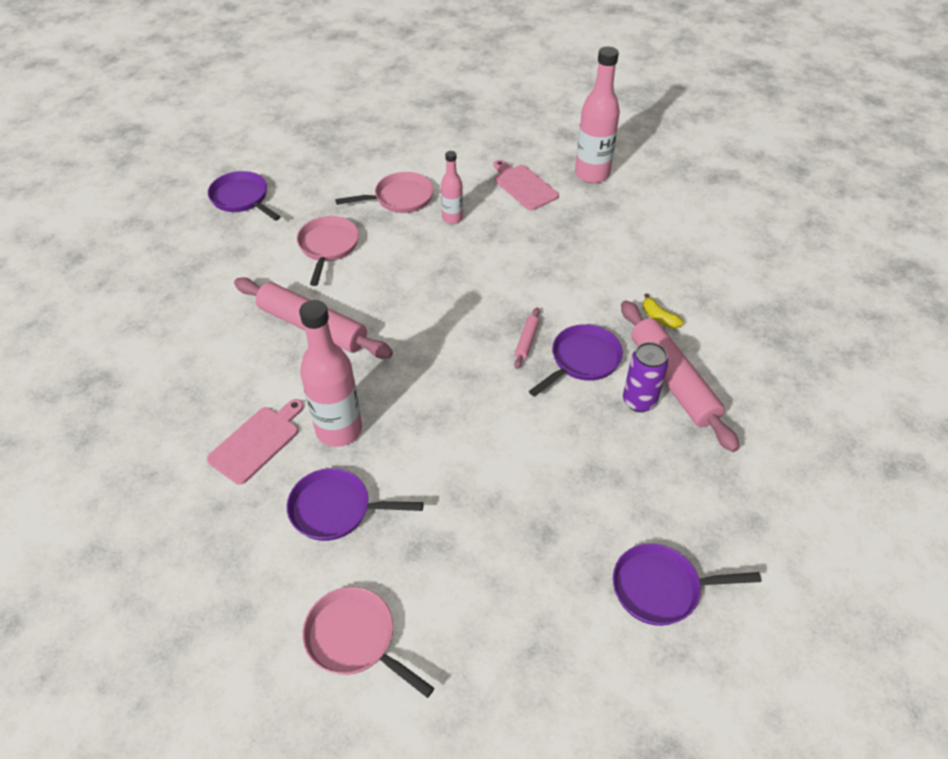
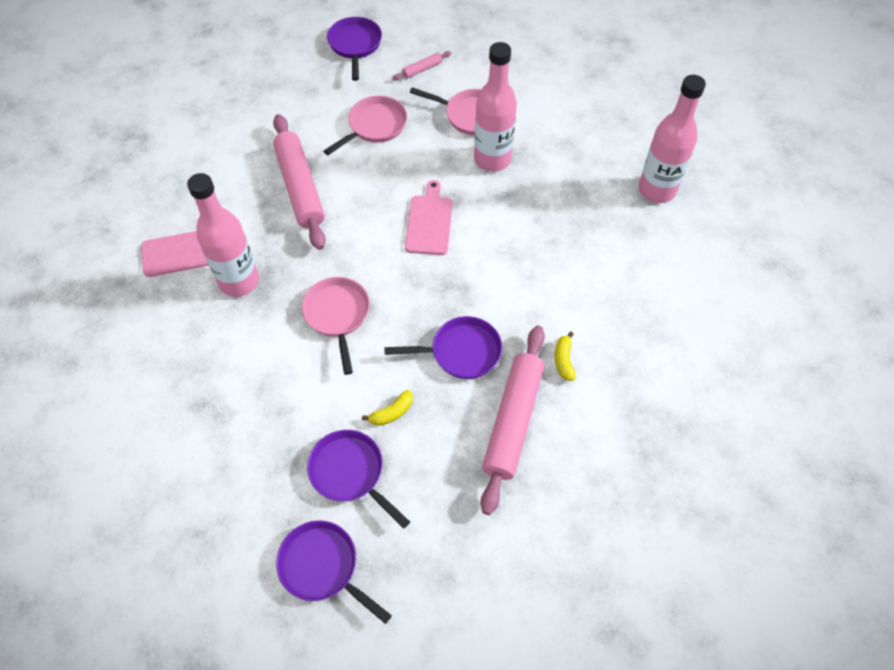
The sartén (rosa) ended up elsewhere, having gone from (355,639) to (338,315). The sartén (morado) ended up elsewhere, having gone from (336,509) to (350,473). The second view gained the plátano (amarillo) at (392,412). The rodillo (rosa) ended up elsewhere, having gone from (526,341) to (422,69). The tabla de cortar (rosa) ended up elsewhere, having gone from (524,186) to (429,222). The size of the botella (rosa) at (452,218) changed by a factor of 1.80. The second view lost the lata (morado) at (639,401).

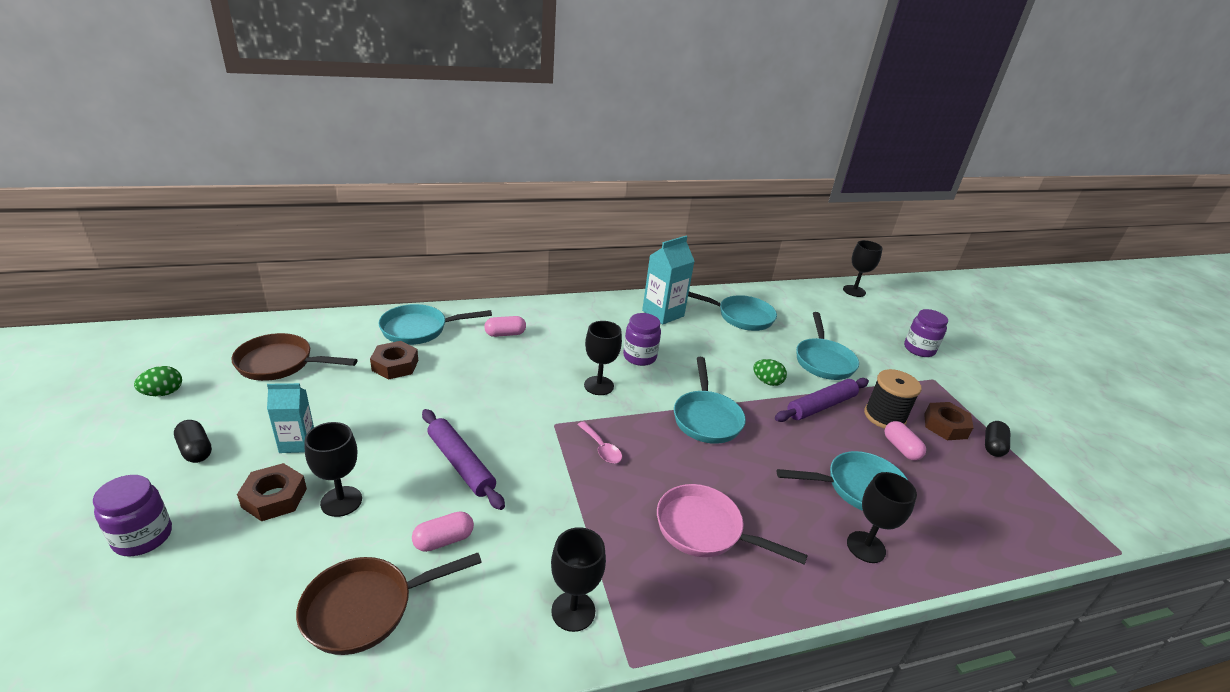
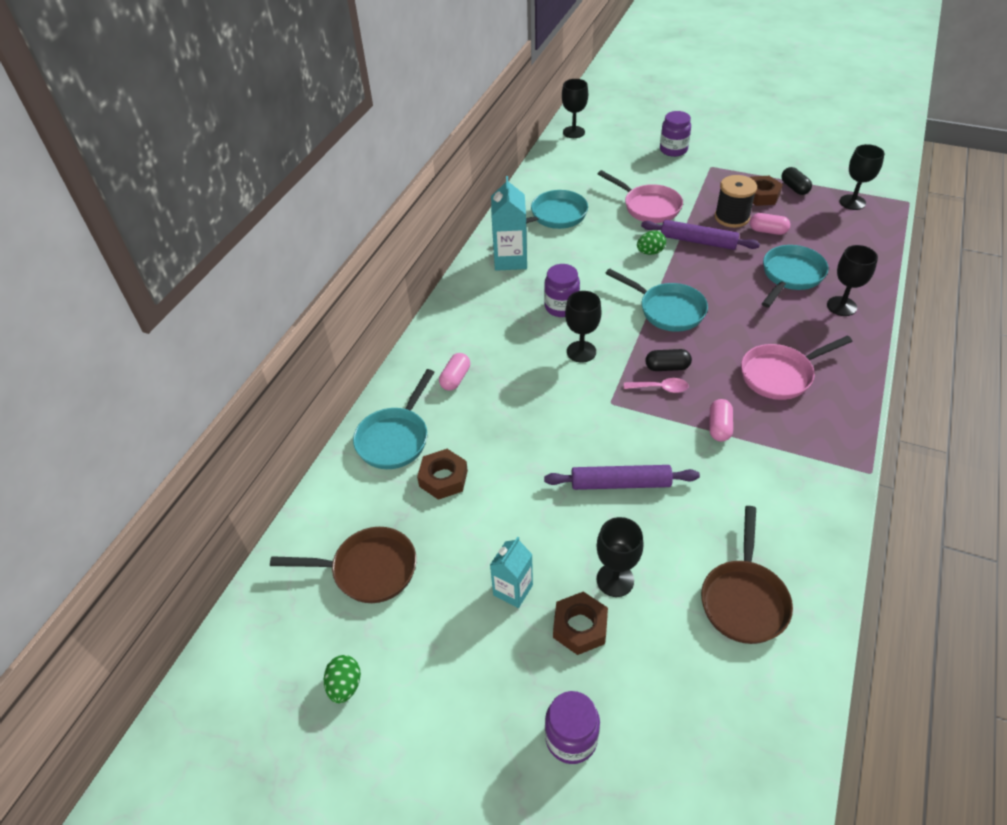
The sartén (marrón) at (280,364) ended up facing another way, 135 degrees counterclockwise from before. What was the sartén (turquesa) at (823,361) turned into the sartén (rosa) at (648,207). The rodillo (morado) at (821,406) ended up facing another way, 75 degrees counterclockwise from before. The cápsula (negro) ended up elsewhere, having gone from (195,450) to (667,367). The cápsula (rosa) ended up elsewhere, having gone from (444,540) to (719,427). The copa (negro) ended up elsewhere, having gone from (573,611) to (852,202).

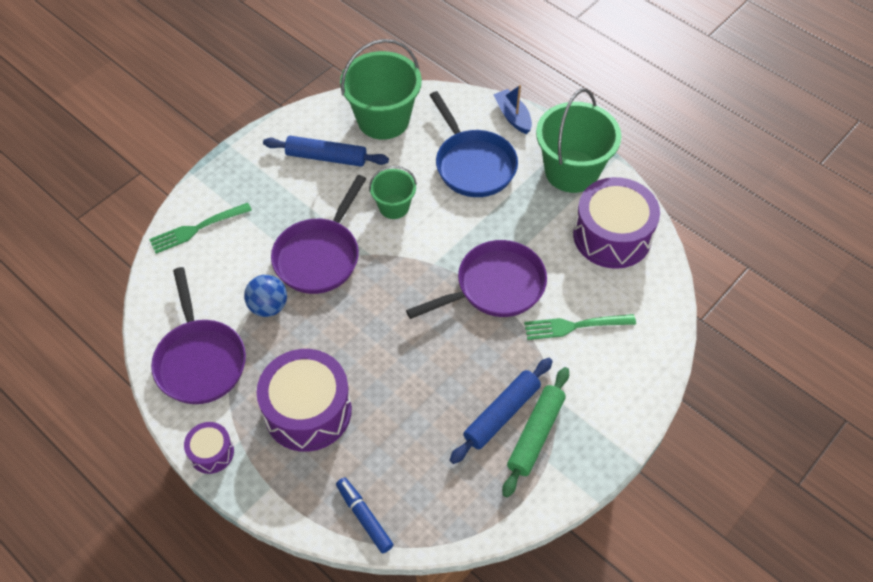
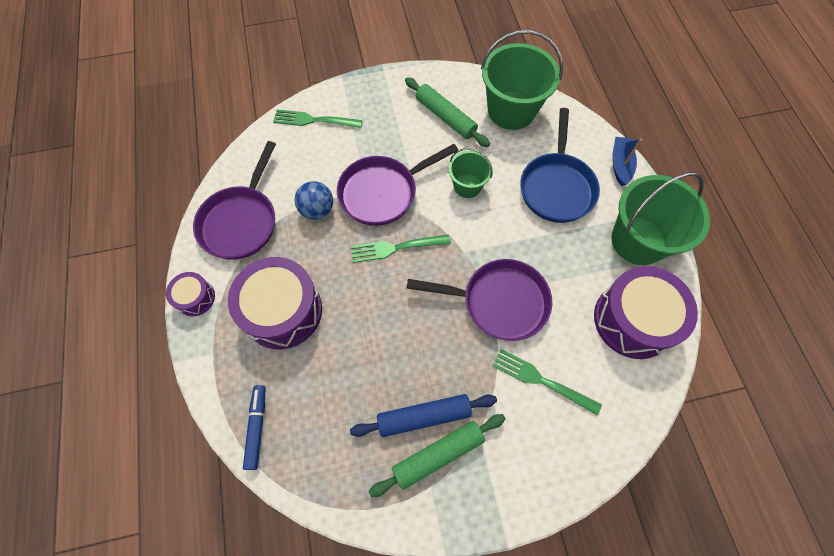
The second view gained the tenedor (verde) at (397,247). What was the rodillo (azul) at (326,157) turned into the rodillo (verde) at (445,117).

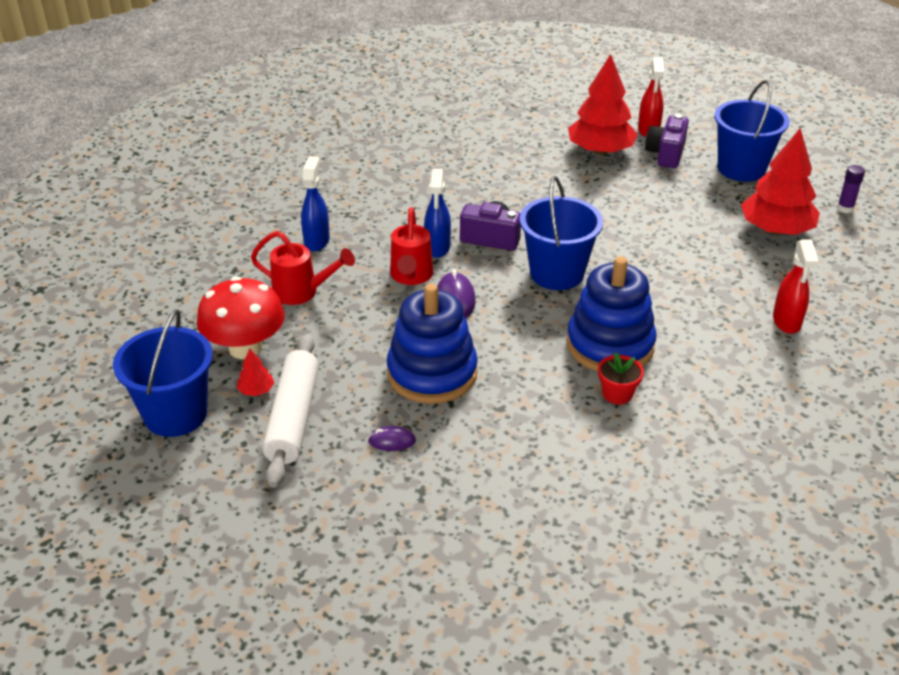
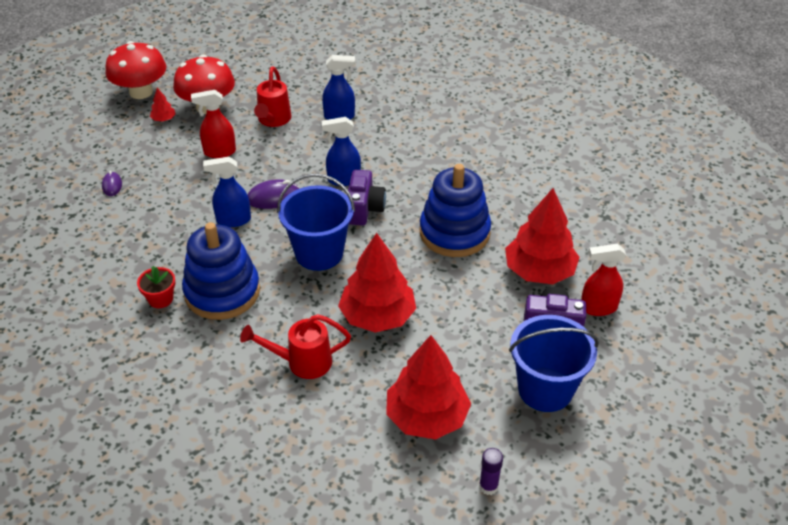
Where the balde (azul) stood at (175,414), the seta (rojo) came to stand at (141,92). The pulverizador (rojo) ended up elsewhere, having gone from (786,322) to (219,152). The second view gained the pulverizador (azul) at (233,220). The regadera (rojo) ended up elsewhere, having gone from (411,276) to (302,362). The second view gained the árbol (rojo) at (377,316). The juguete apilable (azul) ended up elsewhere, having gone from (432,373) to (454,233). The second view lost the rodillo (blanco) at (293,418).

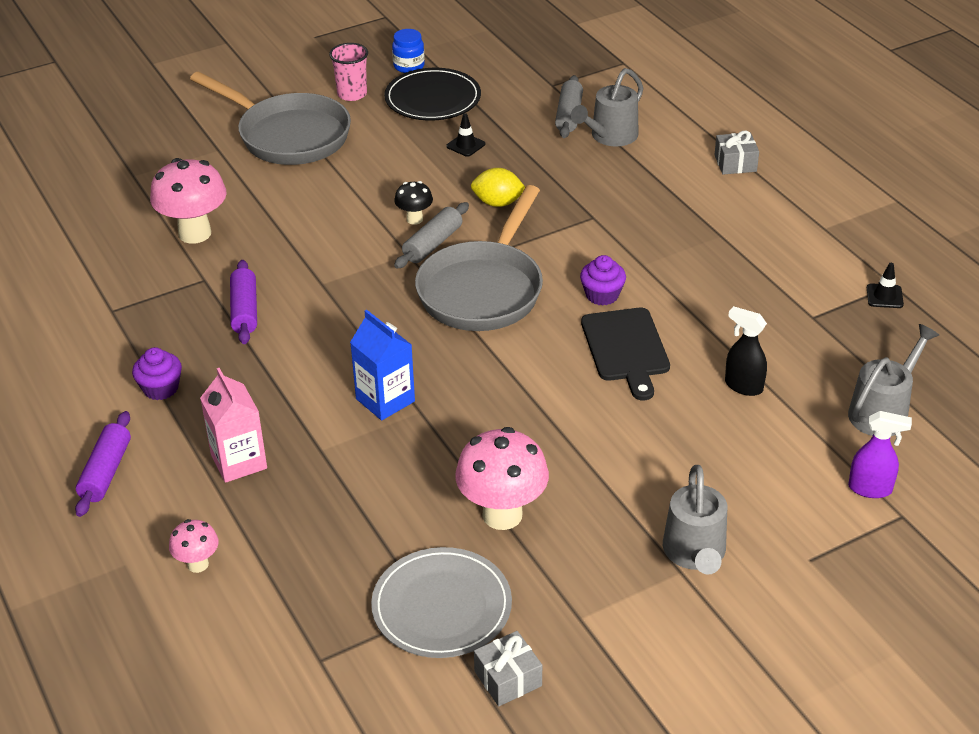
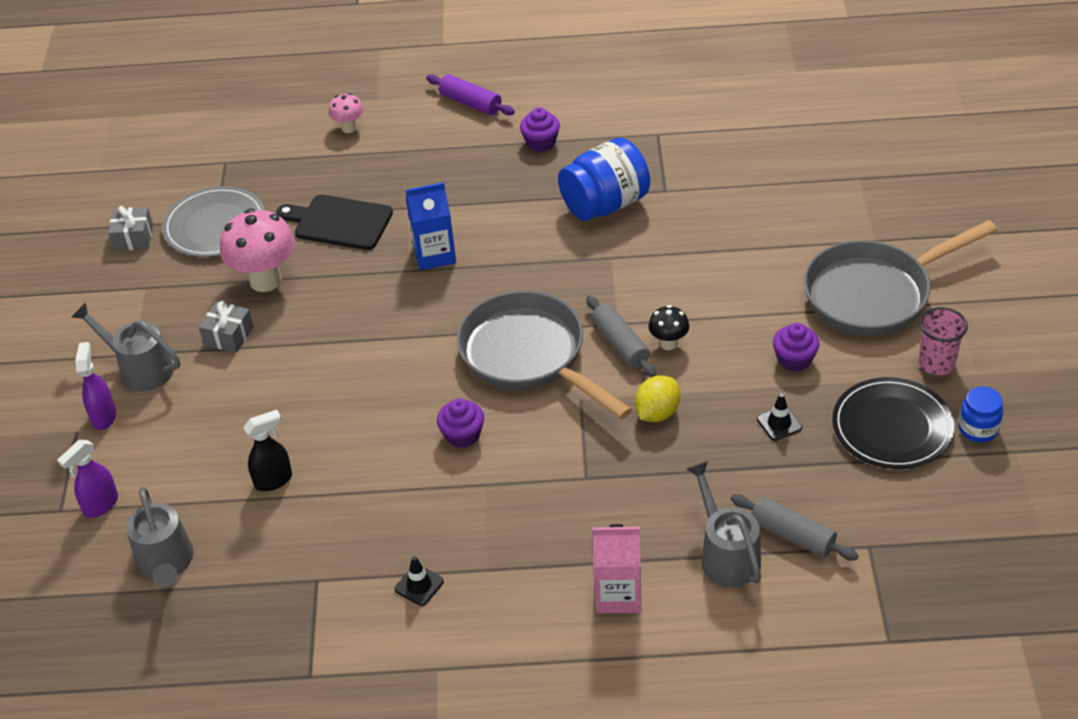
The second view gained the pulverizador (morado) at (104,416). The regalo (gris) ended up elsewhere, having gone from (735,163) to (228,336). The tabla de cortar (negro) ended up elsewhere, having gone from (626,348) to (339,222). The cono de tráfico (negro) ended up elsewhere, having gone from (884,296) to (419,585). Where the rodillo (morado) stood at (245,310), the tarro (azul) came to stand at (605,204). The cartón de leche (rosa) ended up elsewhere, having gone from (239,461) to (618,594). The second view gained the magdalena (morado) at (794,359). The second view lost the seta (rosa) at (195,233).

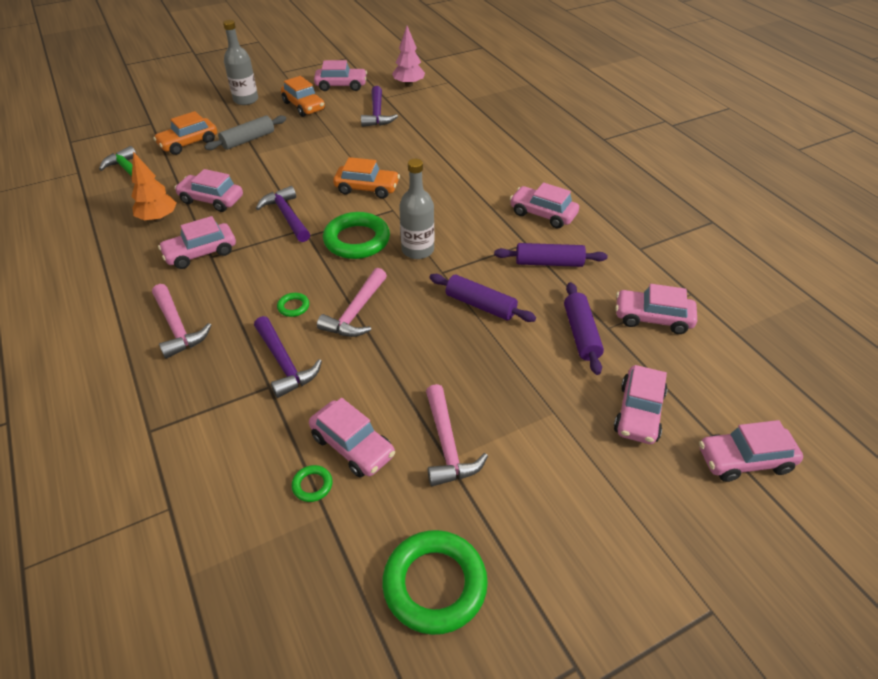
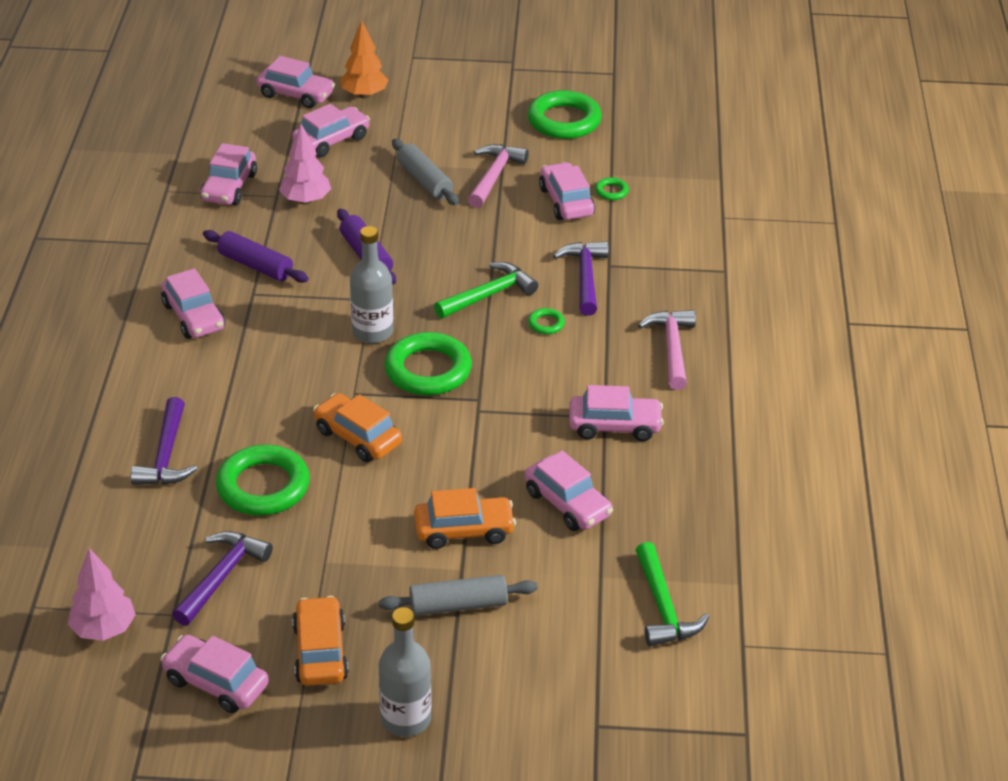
The martillo (morado) ended up elsewhere, having gone from (287,216) to (166,456). The coche (rosa) at (652,318) ended up facing another way, 60 degrees clockwise from before. The second view gained the anillo (verde) at (263,486). Where the rodillo (morado) stood at (581,334), the árbol (rosa) came to stand at (305,200). The árbol (naranja) ended up elsewhere, having gone from (158,218) to (364,95). The second view gained the rodillo (gris) at (425,181). The coche (naranja) ended up elsewhere, having gone from (188,143) to (464,530). What was the martillo (rosa) at (356,312) turned into the martillo (verde) at (489,295).

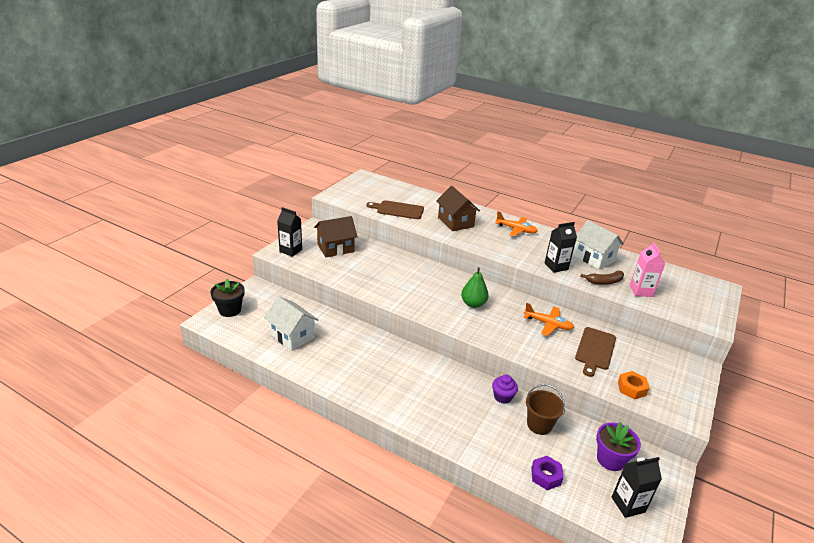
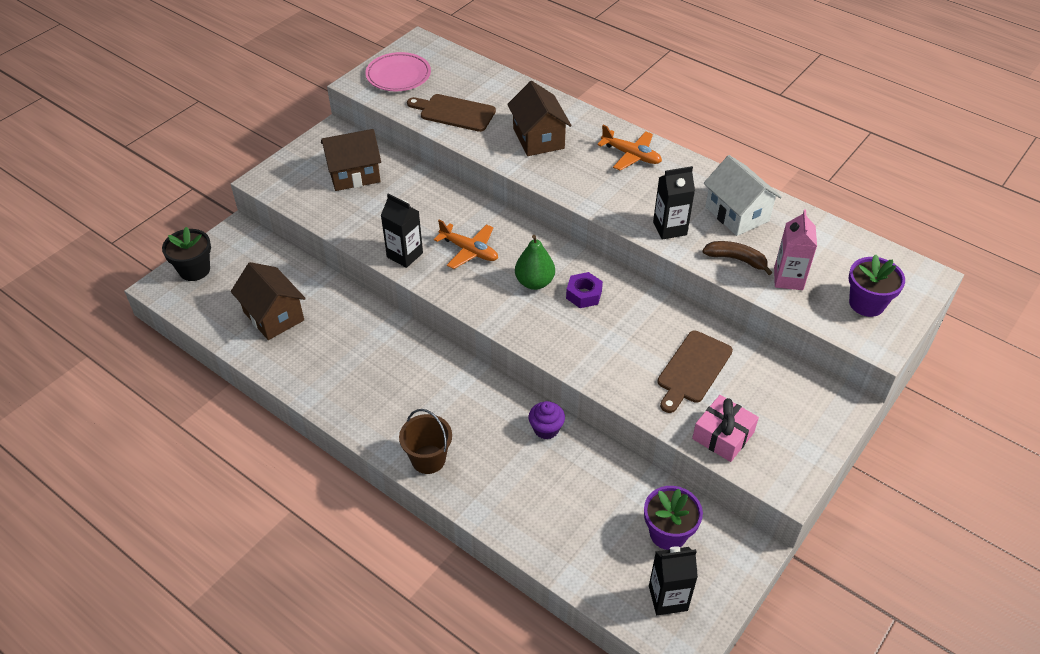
What was the casa (blanco) at (292,336) turned into the casa (marrón) at (273,316). The second view gained the plato (rosa) at (398,76). The cartón de leche (negro) ended up elsewhere, having gone from (291,250) to (404,255). The balde (marrón) ended up elsewhere, having gone from (539,425) to (428,459). The avión (naranja) ended up elsewhere, having gone from (548,324) to (469,251). The tuerca (morado) ended up elsewhere, having gone from (545,476) to (583,294). Where the tuerca (naranja) stood at (631,388), the regalo (rosa) came to stand at (723,435). The plátano (marrón) at (604,282) ended up facing another way, 150 degrees counterclockwise from before. The second view gained the maceta (morado) at (866,303).

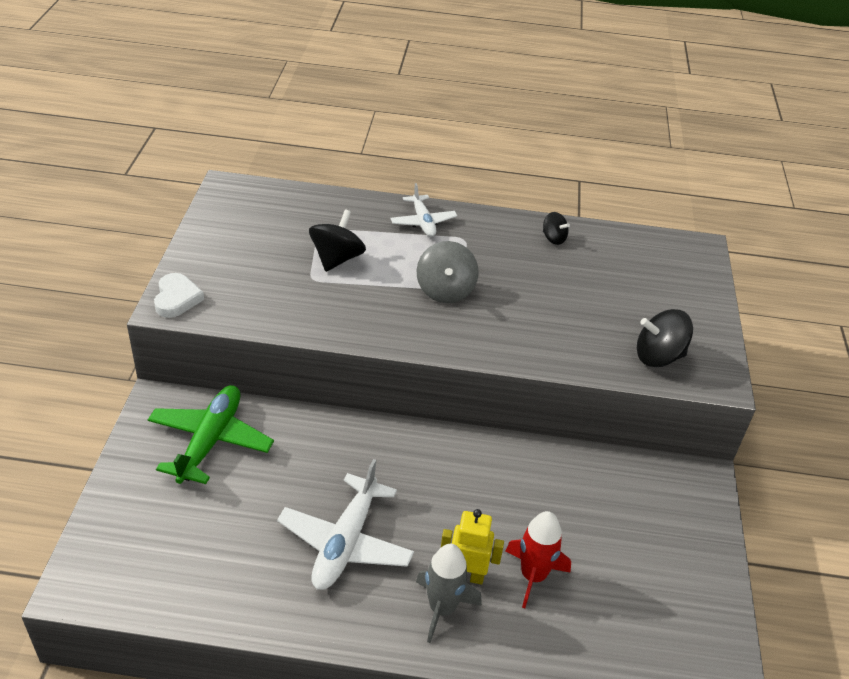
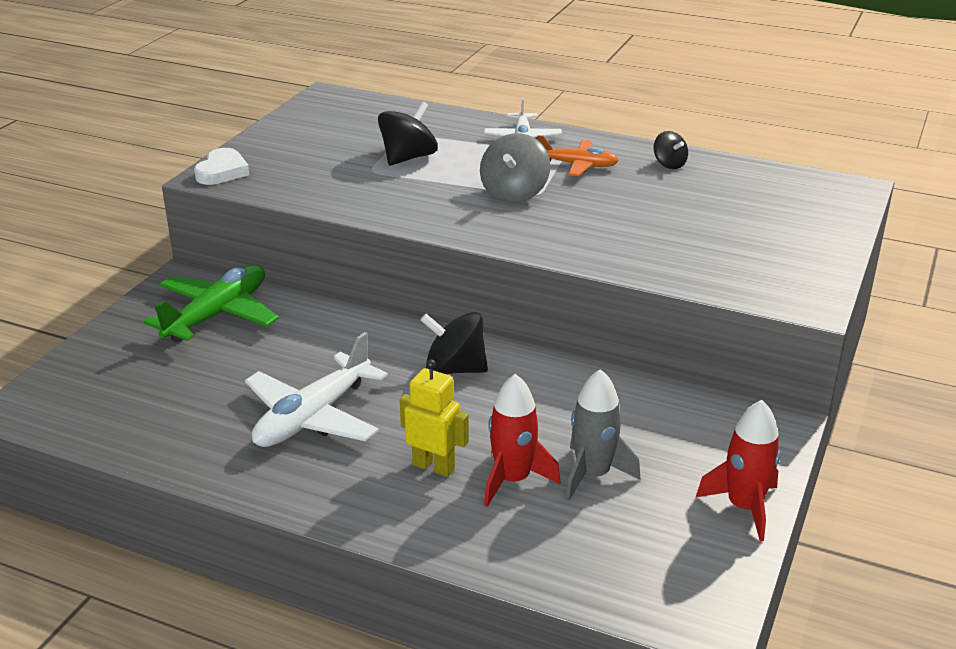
The peonza (negro) ended up elsewhere, having gone from (658,356) to (455,369). The second view gained the avión (naranja) at (578,165). The cohete (gris) ended up elsewhere, having gone from (442,608) to (593,475). The second view gained the cohete (rojo) at (744,507).

